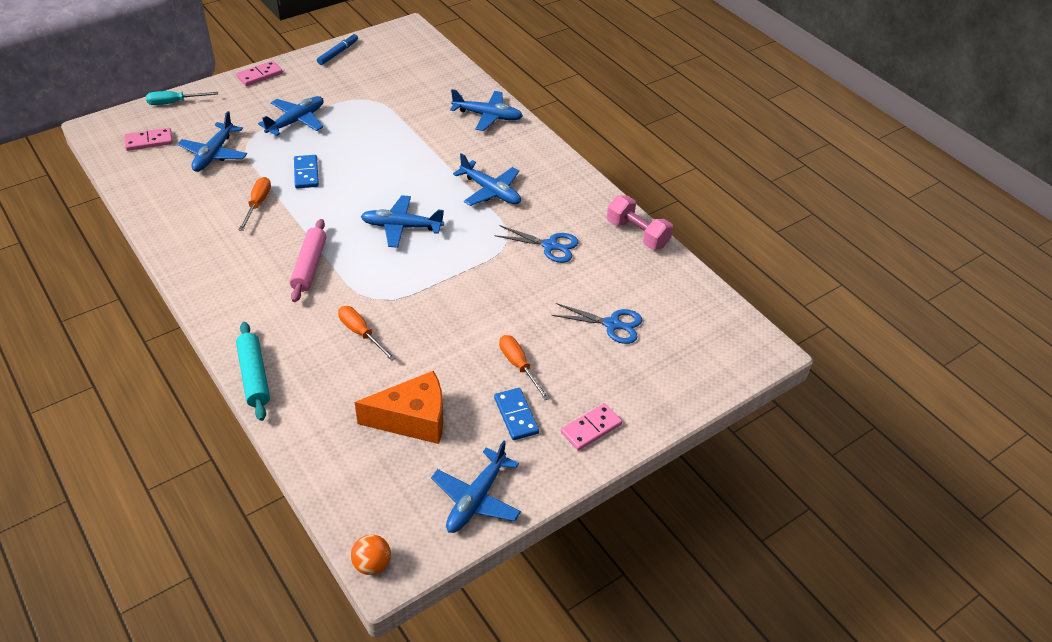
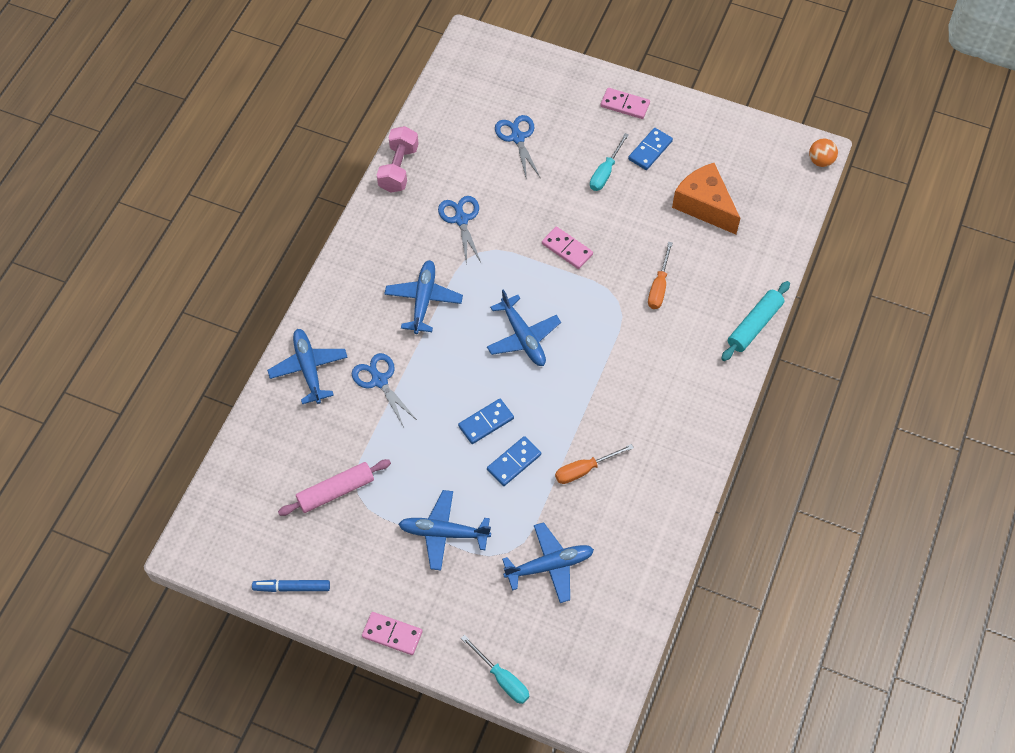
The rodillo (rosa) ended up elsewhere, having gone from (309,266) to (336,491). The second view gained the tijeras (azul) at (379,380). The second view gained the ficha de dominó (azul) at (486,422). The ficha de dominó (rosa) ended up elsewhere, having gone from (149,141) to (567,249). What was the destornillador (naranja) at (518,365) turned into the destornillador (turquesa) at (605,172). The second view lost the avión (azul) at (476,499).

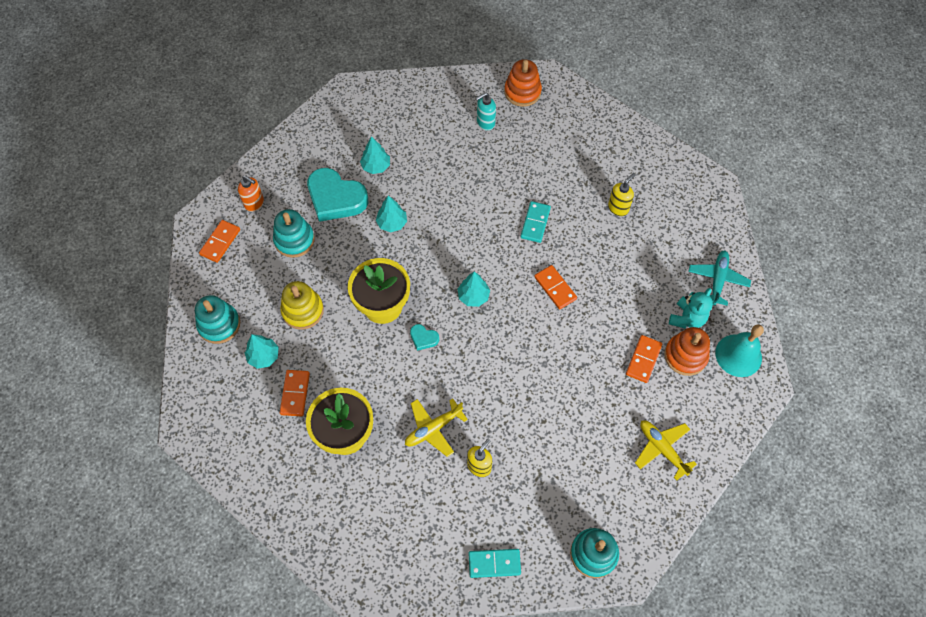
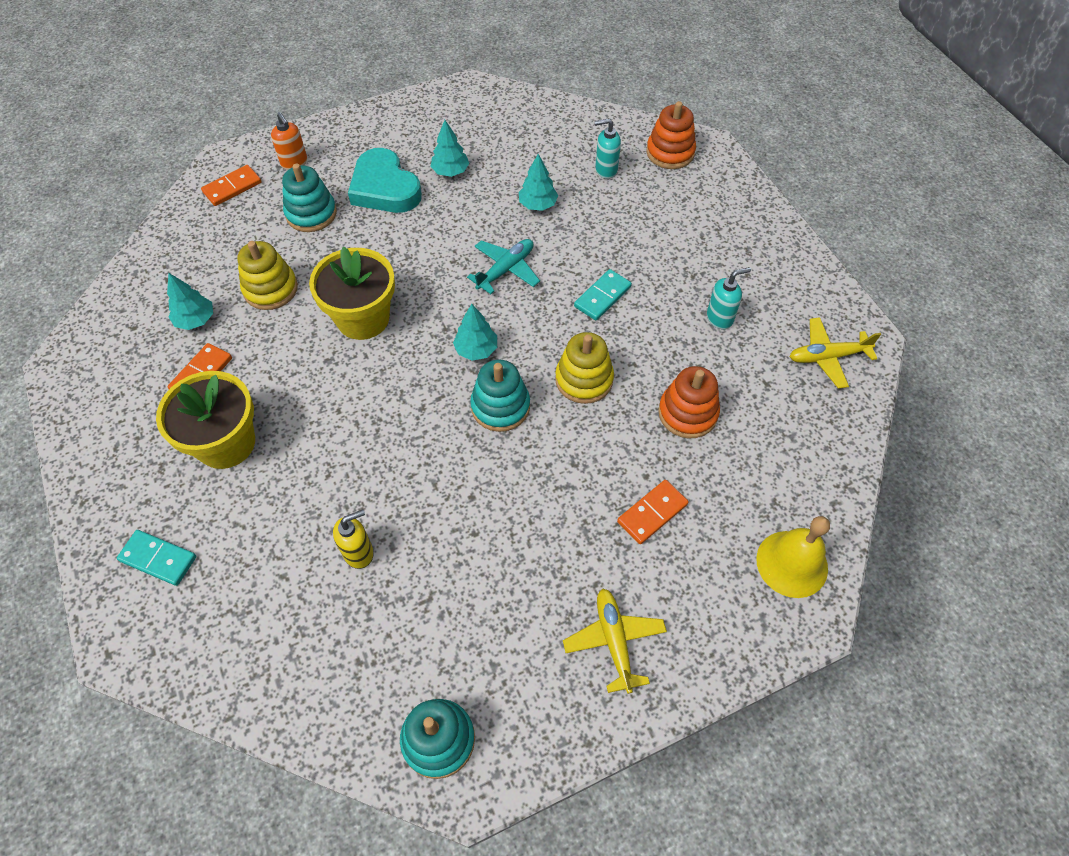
The ficha de dominó (turquesa) ended up elsewhere, having gone from (494,563) to (158,558). The avión (turquesa) ended up elsewhere, having gone from (717,280) to (506,270). The juguete apilable (turquesa) ended up elsewhere, having gone from (219,324) to (500,406). The árbol (turquesa) ended up elsewhere, having gone from (392,223) to (538,205). Where the ficha de dominó (naranja) stood at (555,288), the juguete apilable (amarillo) came to stand at (584,379). The juguete apilable (naranja) ended up elsewhere, having gone from (685,356) to (687,413). What was the dispensador de jabón (amarillo) at (618,208) turned into the dispensador de jabón (turquesa) at (720,318). What was the campana (turquesa) at (738,355) turned into the campana (amarillo) at (792,563). The avión (amarillo) ended up elsewhere, having gone from (433,429) to (827,357). The second view lost the corazón (turquesa) at (423,338). The second view lost the osito (turquesa) at (687,318).

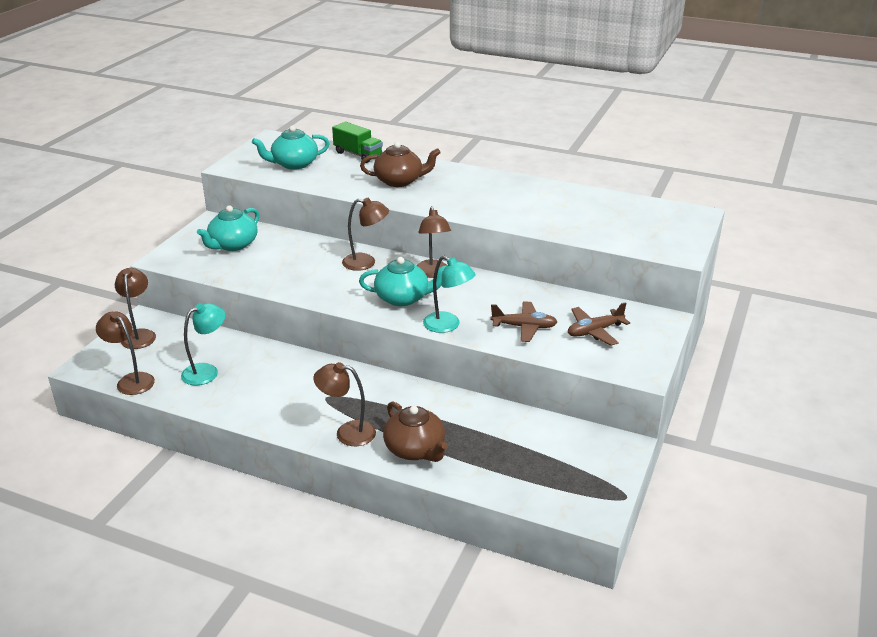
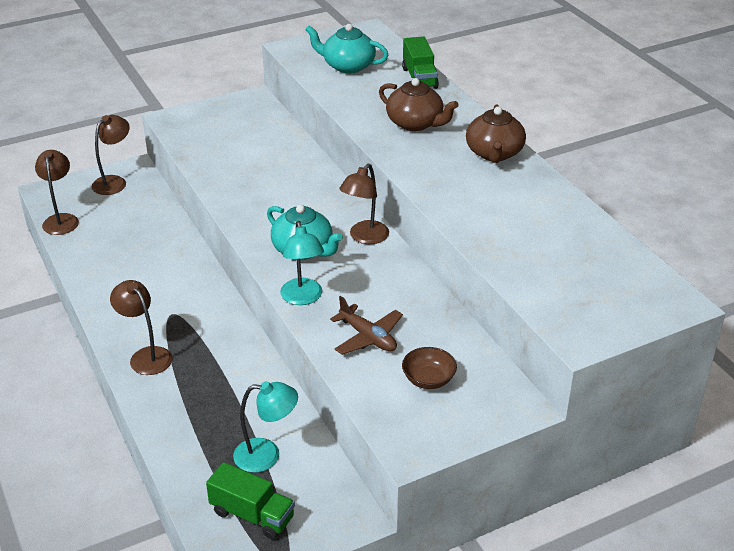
The second view gained the camión (verde) at (252,515). The lámpara (turquesa) ended up elsewhere, having gone from (207,371) to (267,455). Where the avión (marrón) stood at (594,331), the cuenco (marrón) came to stand at (428,379). The tetera (marrón) ended up elsewhere, having gone from (415,449) to (494,153). The second view lost the tetera (turquesa) at (233,245). The second view lost the lámpara (marrón) at (366,263).

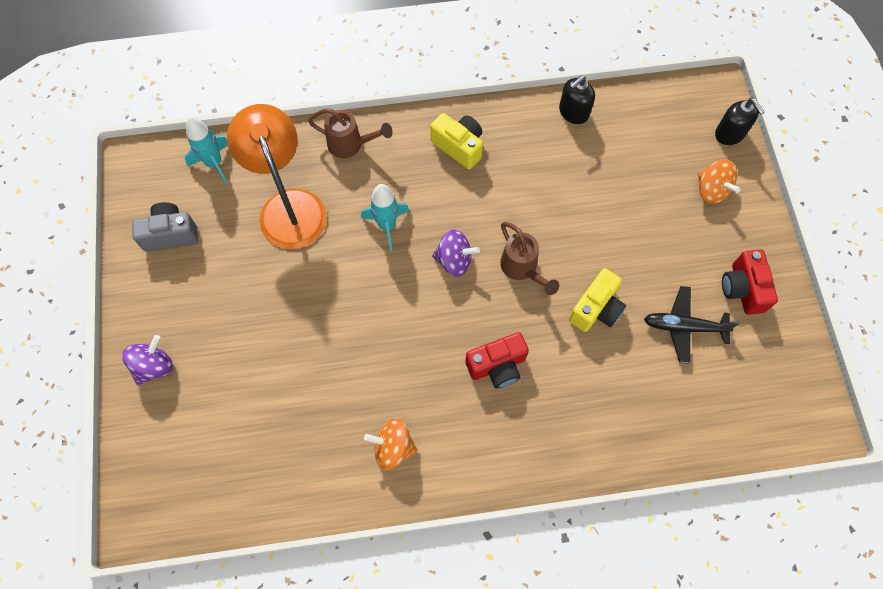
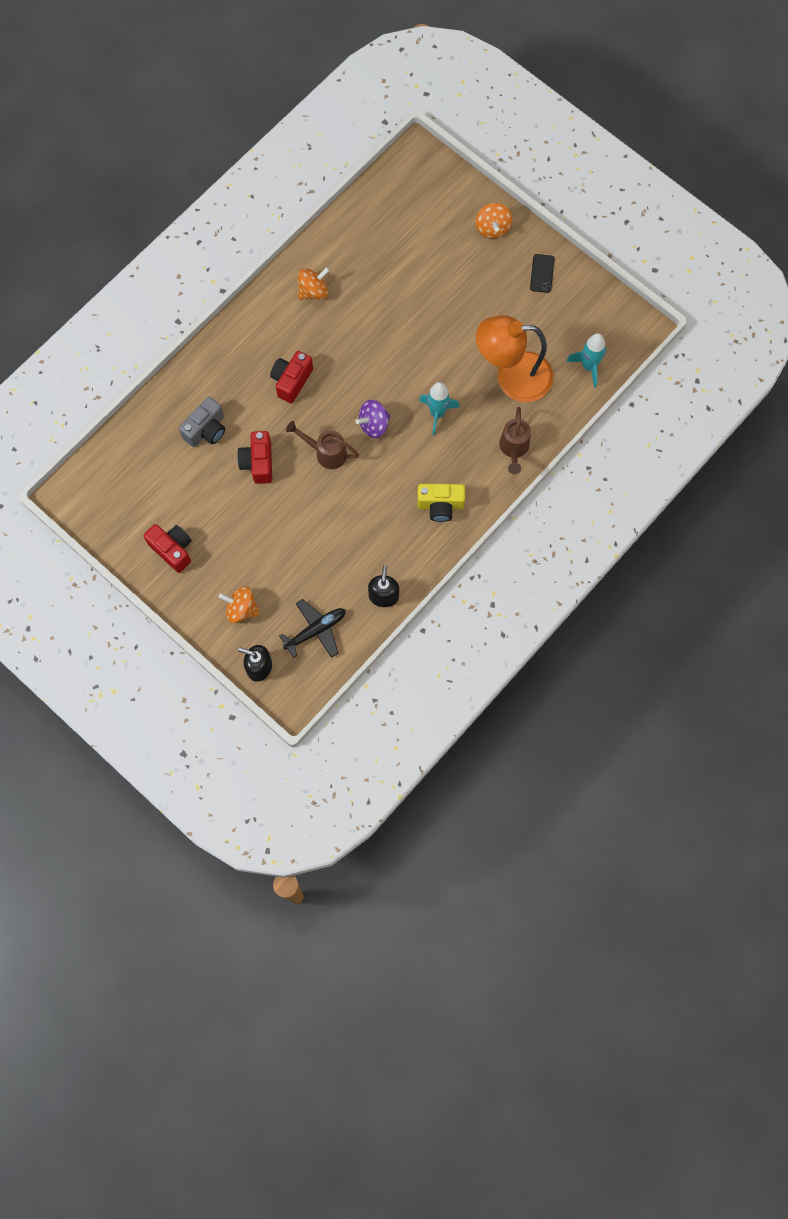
The cámara (gris) ended up elsewhere, having gone from (170,234) to (206,430). What was the cámara (amarillo) at (596,309) turned into the cámara (rojo) at (258,463). The avión (negro) ended up elsewhere, having gone from (684,327) to (316,630). What was the peonza (morado) at (154,366) turned into the peonza (naranja) at (492,228). The lámpara (naranja) at (288,206) ended up facing another way, 150 degrees clockwise from before. The regadera (marrón) at (351,145) ended up facing another way, 60 degrees counterclockwise from before. The second view gained the móvil (negro) at (542,273).

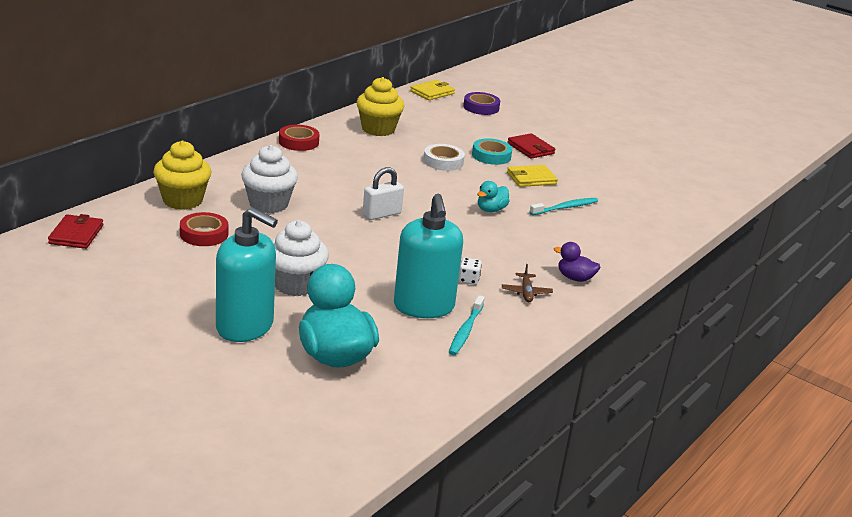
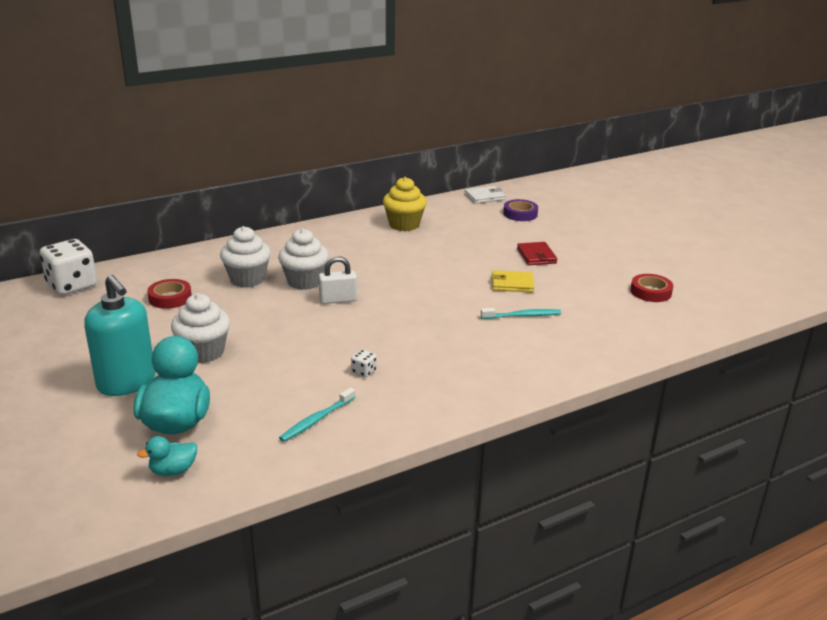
Where the cartera (rojo) stood at (76,234), the dado (blanco) came to stand at (72,285). The pato (turquesa) ended up elsewhere, having gone from (491,210) to (173,471). The second view gained the magdalena (blanco) at (304,281). What was the cartera (amarillo) at (432,92) turned into the cartera (blanco) at (484,197). The cinta adhesiva (rojo) ended up elsewhere, having gone from (298,142) to (651,292). The second view lost the magdalena (amarillo) at (182,200). The second view lost the dispensador de jabón (turquesa) at (424,307). The second view lost the cinta adhesiva (blanco) at (443,161). The second view lost the cinta adhesiva (turquesa) at (491,156). The second view lost the avión (marrón) at (526,292). The second view lost the pato (morado) at (575,278).

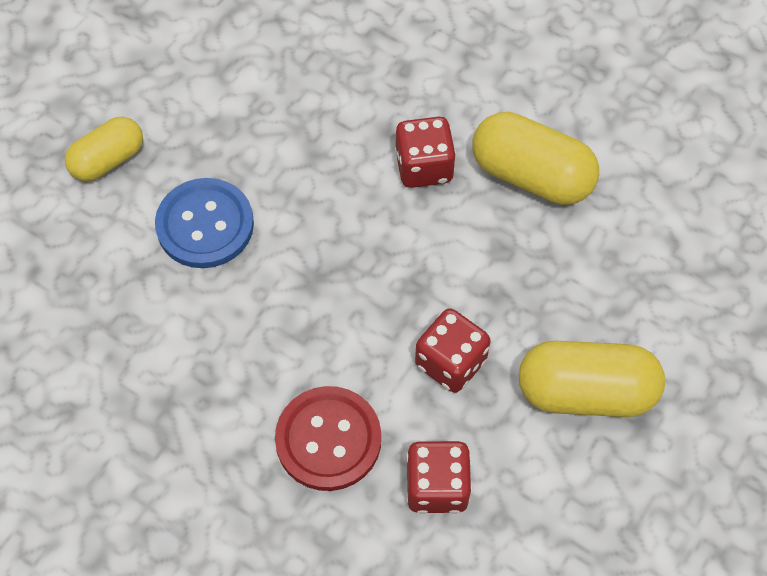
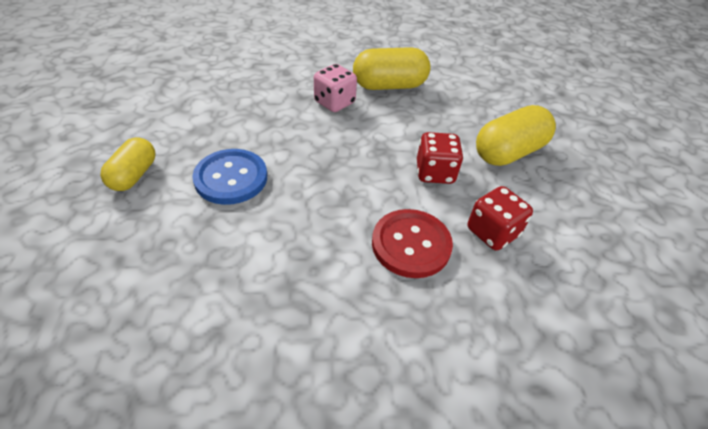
What was the dado (rojo) at (424,167) turned into the dado (rosa) at (334,102).

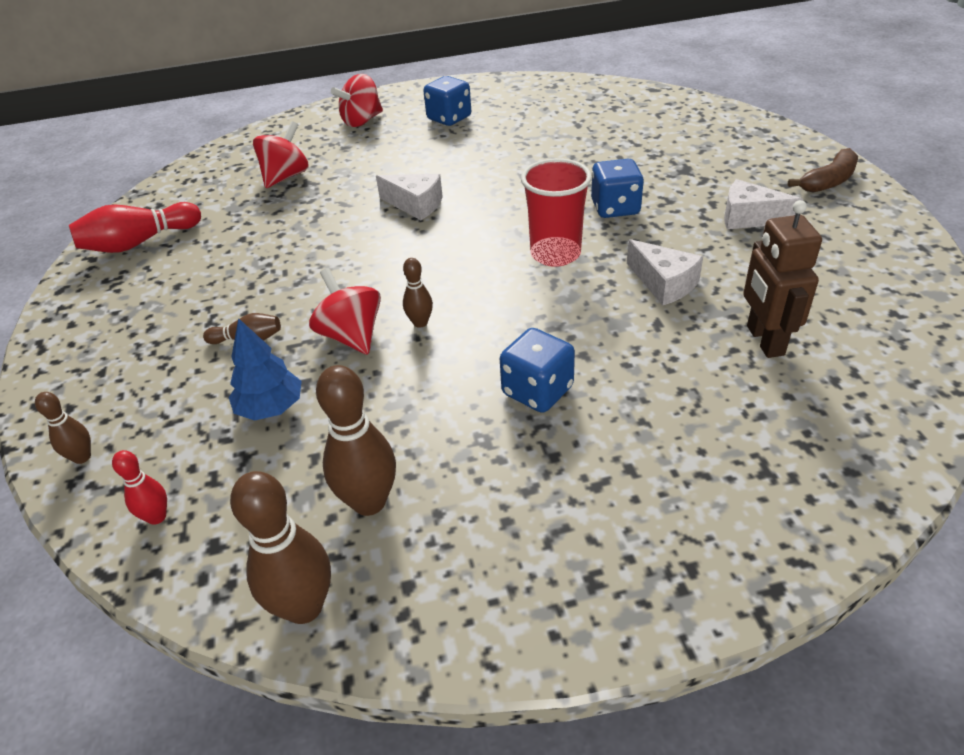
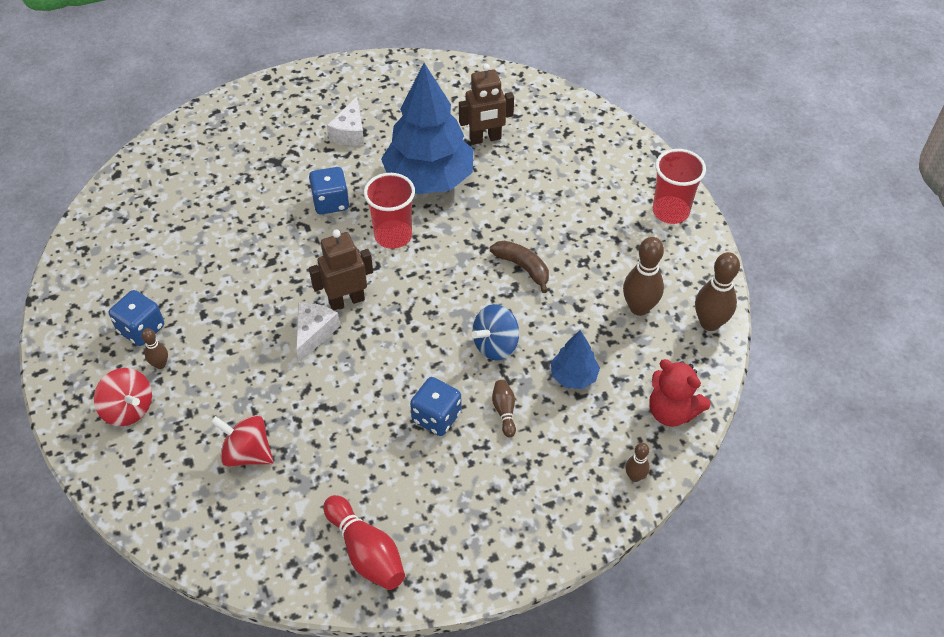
The bolo (marrón) ended up elsewhere, having gone from (420,323) to (160,364). The second view gained the robot (marrón) at (346,300). Where the queso (blanco) stood at (664,283), the árbol (azul) came to stand at (429,179). The dado (azul) ended up elsewhere, having gone from (537,391) to (436,417). What was the peonza (rojo) at (351,336) turned into the peonza (azul) at (495,345). The plátano (marrón) ended up elsewhere, having gone from (828,181) to (523,267). Where the bolo (rojo) stood at (157,517), the osito (rojo) came to stand at (672,411). The second view gained the vaso (rojo) at (670,211).

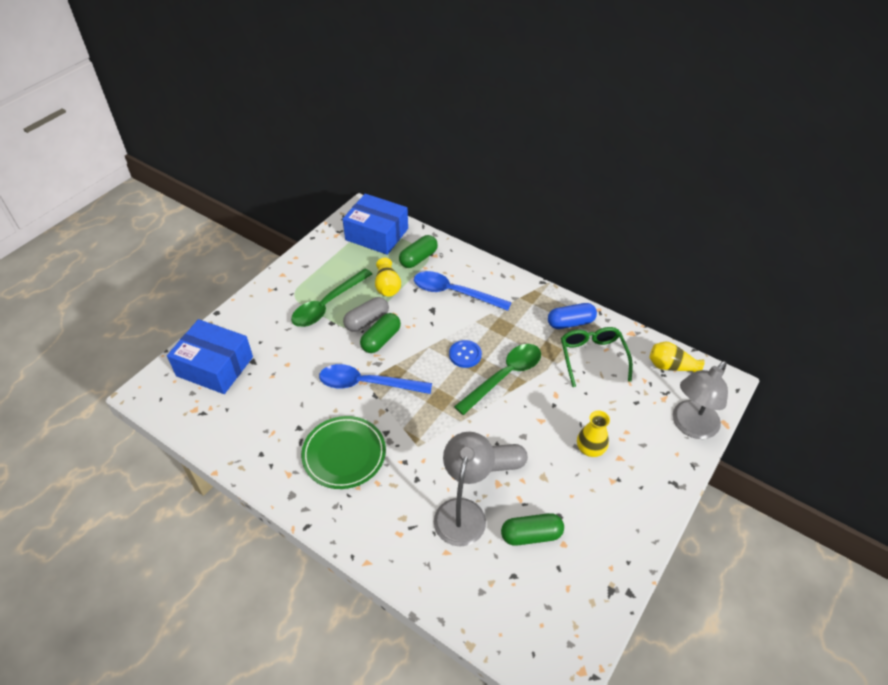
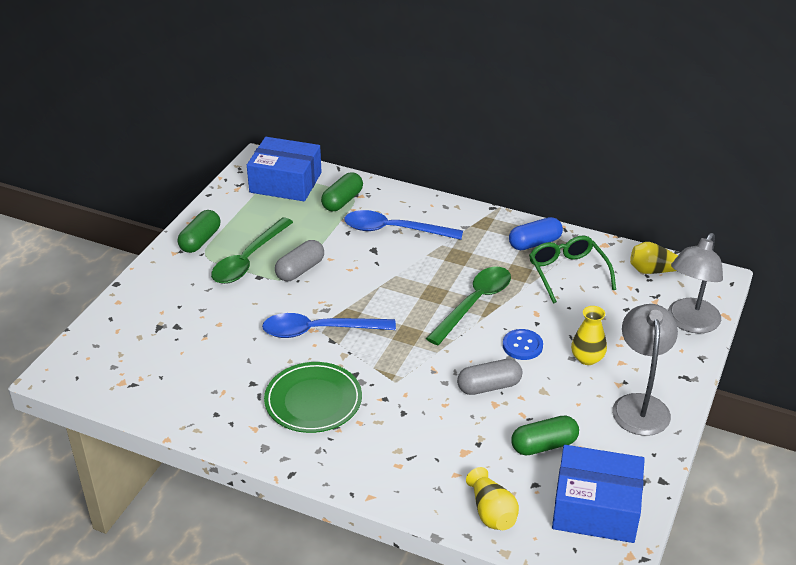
The cápsula (verde) ended up elsewhere, having gone from (381,340) to (200,240). The florero (amarillo) ended up elsewhere, having gone from (387,286) to (491,512). The botón (azul) ended up elsewhere, having gone from (465,355) to (522,346). The caja (azul) ended up elsewhere, having gone from (215,366) to (595,508). The lámpara (gris) ended up elsewhere, having gone from (462,511) to (639,405).

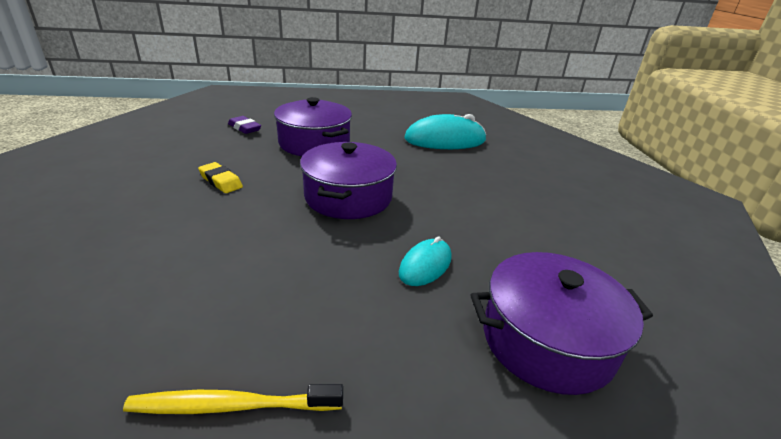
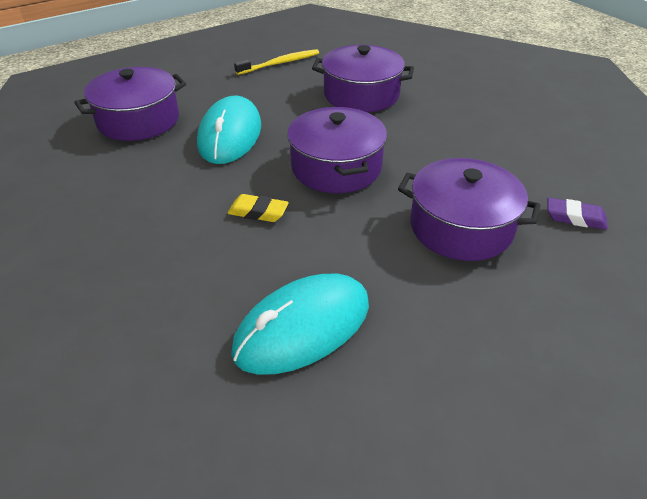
The size of the ratón (turquesa) at (425,265) changed by a factor of 1.82. The goma de borrar (amarillo) ended up elsewhere, having gone from (221,181) to (258,212). The second view gained the olla (morado) at (361,95).

